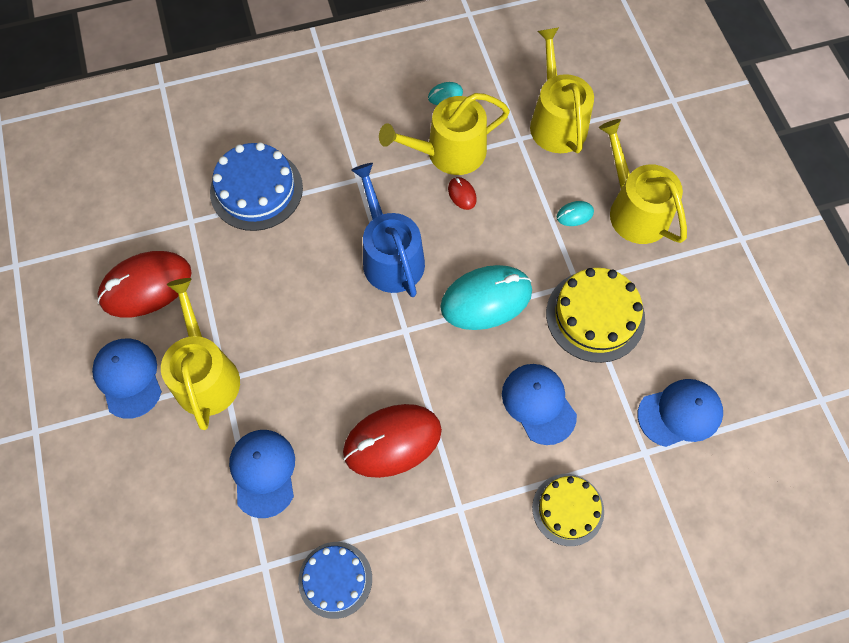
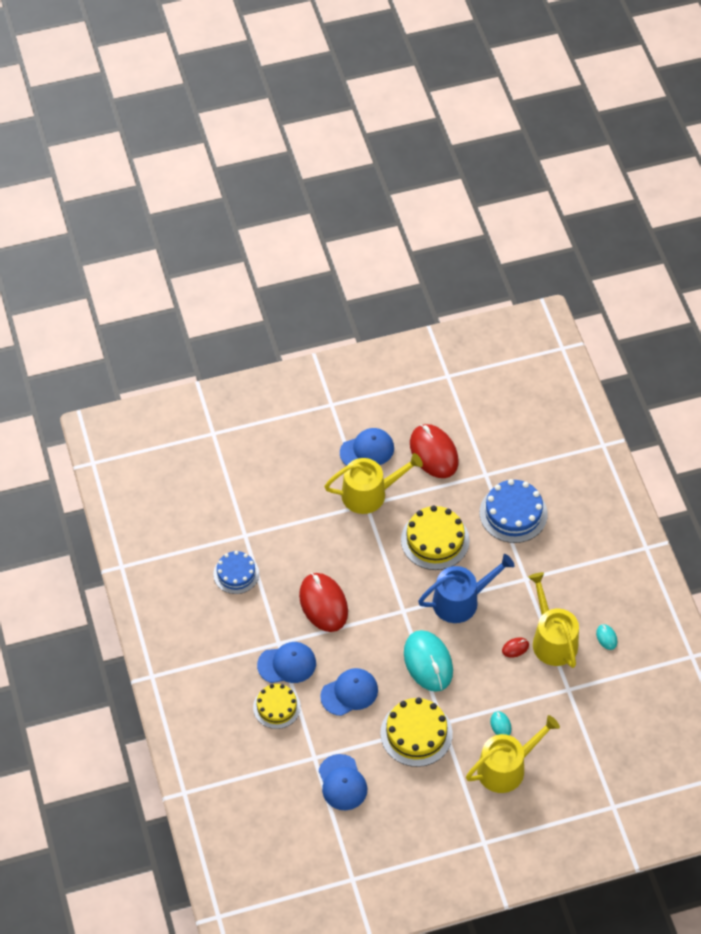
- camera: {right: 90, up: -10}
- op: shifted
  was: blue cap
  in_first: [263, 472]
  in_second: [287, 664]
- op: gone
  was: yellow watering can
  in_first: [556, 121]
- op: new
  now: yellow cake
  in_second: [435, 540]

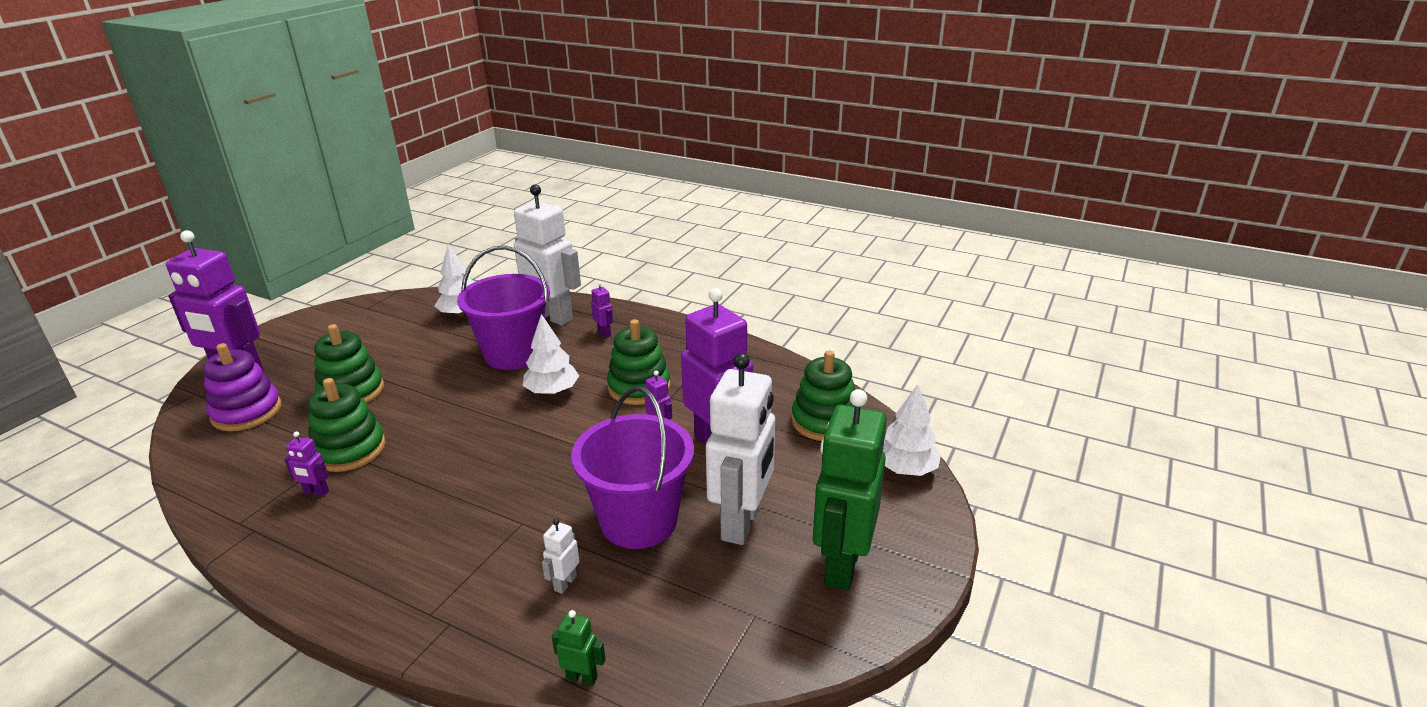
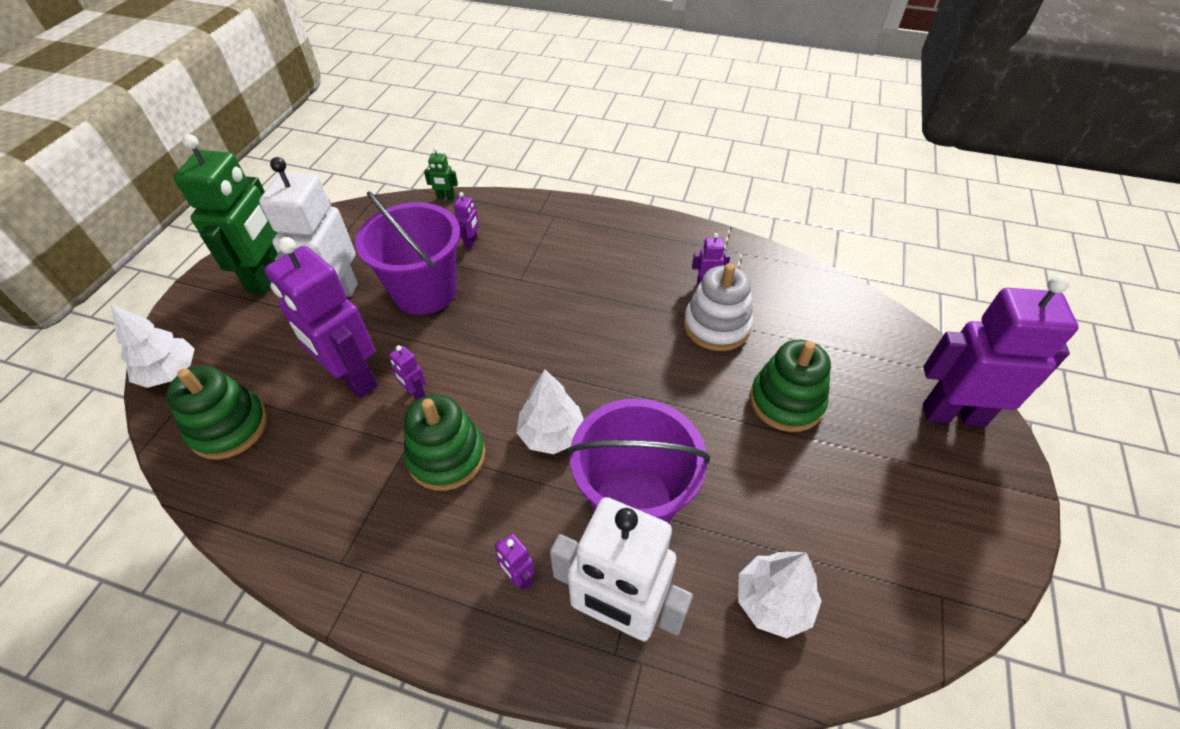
- camera: {right: 170, up: 20}
- op: gone
  was: purple stacking toy
  in_first: [247, 412]
- op: repainted
  was: green stacking toy
  now: white stacking toy
  in_first: [349, 450]
  in_second: [716, 326]
- op: repainted
  was: white robot
  now: purple robot
  in_first: [565, 583]
  in_second: [471, 242]

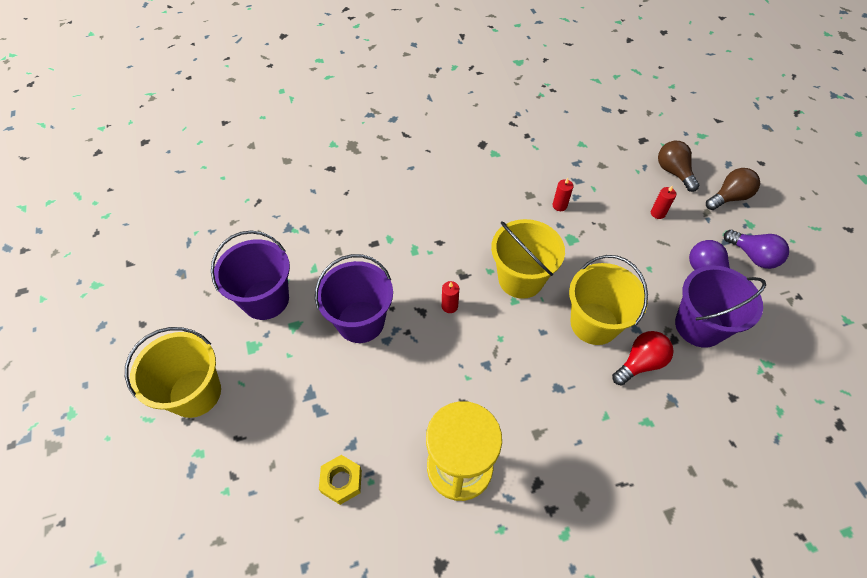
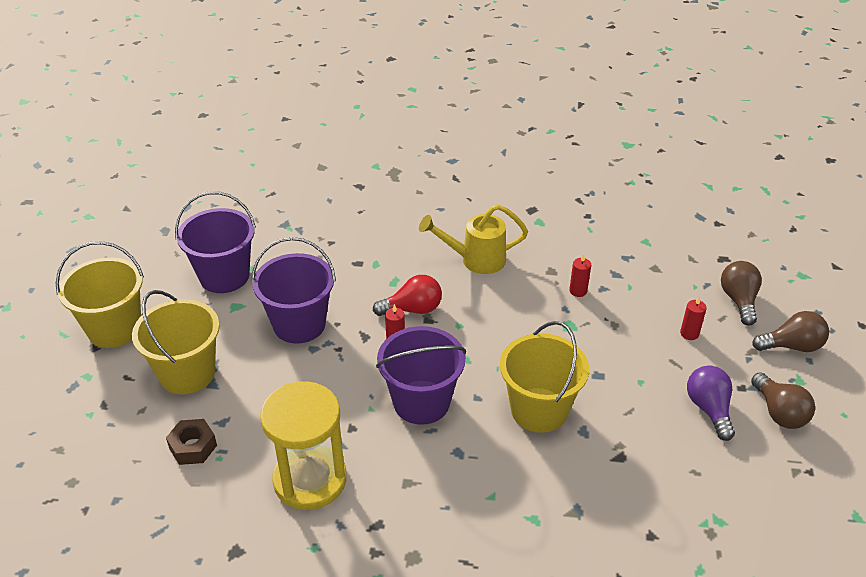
- camera: {right: 25, up: -15}
- op: repainted
  was: yellow nut
  now: brown nut
  in_first: [341, 481]
  in_second: [193, 447]
- op: shifted
  was: yellow bucket
  in_first: [520, 279]
  in_second: [187, 373]
- op: shifted
  was: red light bulb
  in_first: [640, 363]
  in_second: [413, 309]
- op: shifted
  was: purple bucket
  in_first: [699, 326]
  in_second: [421, 402]
- op: repainted
  was: purple light bulb
  now: brown light bulb
  in_first: [753, 256]
  in_second: [779, 412]
- op: new
  now: yellow watering can
  in_second: [475, 260]

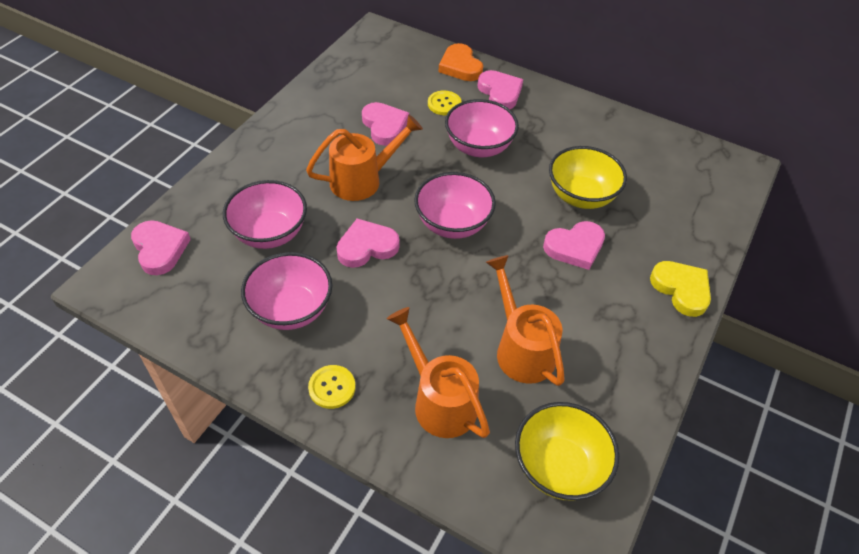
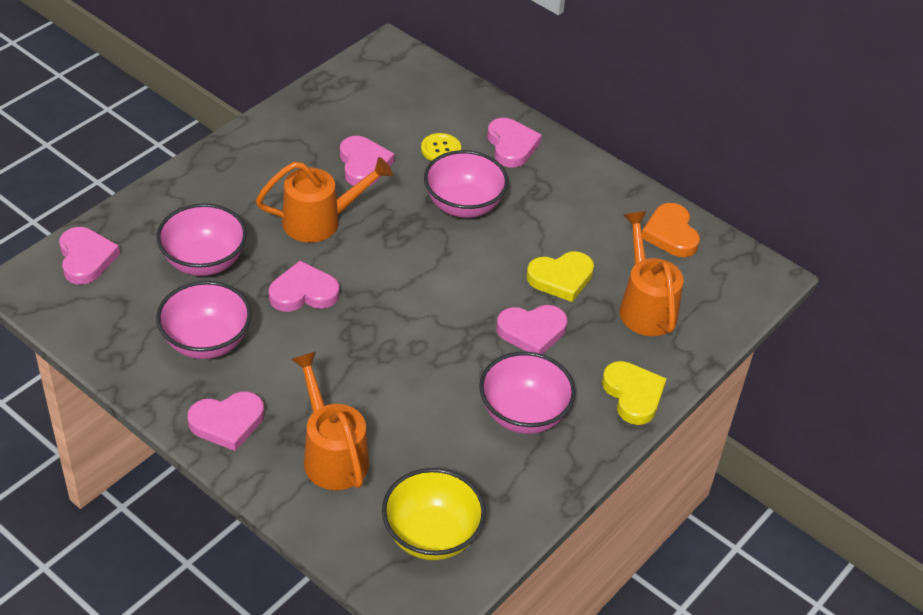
- camera: {right: 10, up: -5}
- op: swapped
  was: yellow button
  now: pink heart
  in_first: [332, 387]
  in_second: [227, 423]
- op: shifted
  was: pink bowl
  in_first: [453, 224]
  in_second: [523, 414]
- op: shifted
  was: orange heart
  in_first: [460, 66]
  in_second: [670, 234]
- op: shifted
  was: orange watering can
  in_first: [521, 348]
  in_second: [645, 306]
- op: swapped
  was: yellow bowl
  now: yellow heart
  in_first: [581, 196]
  in_second: [561, 278]

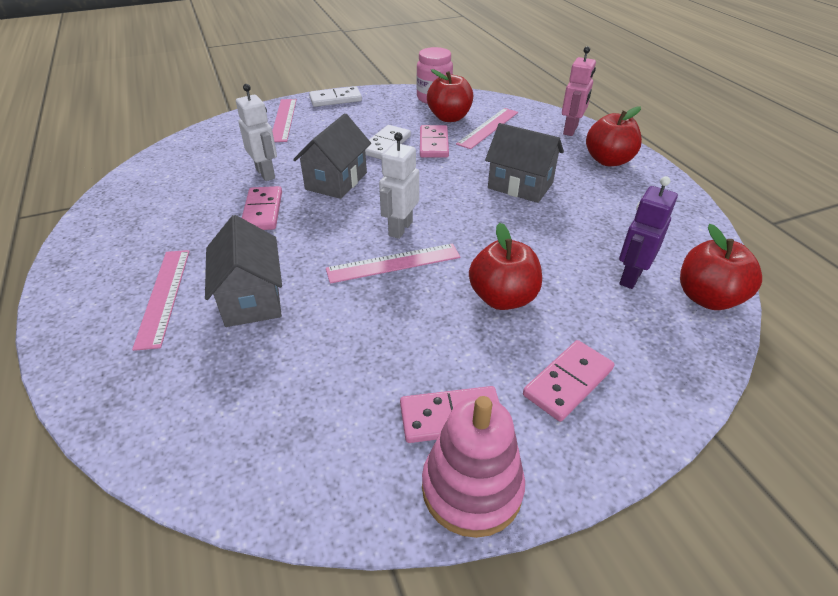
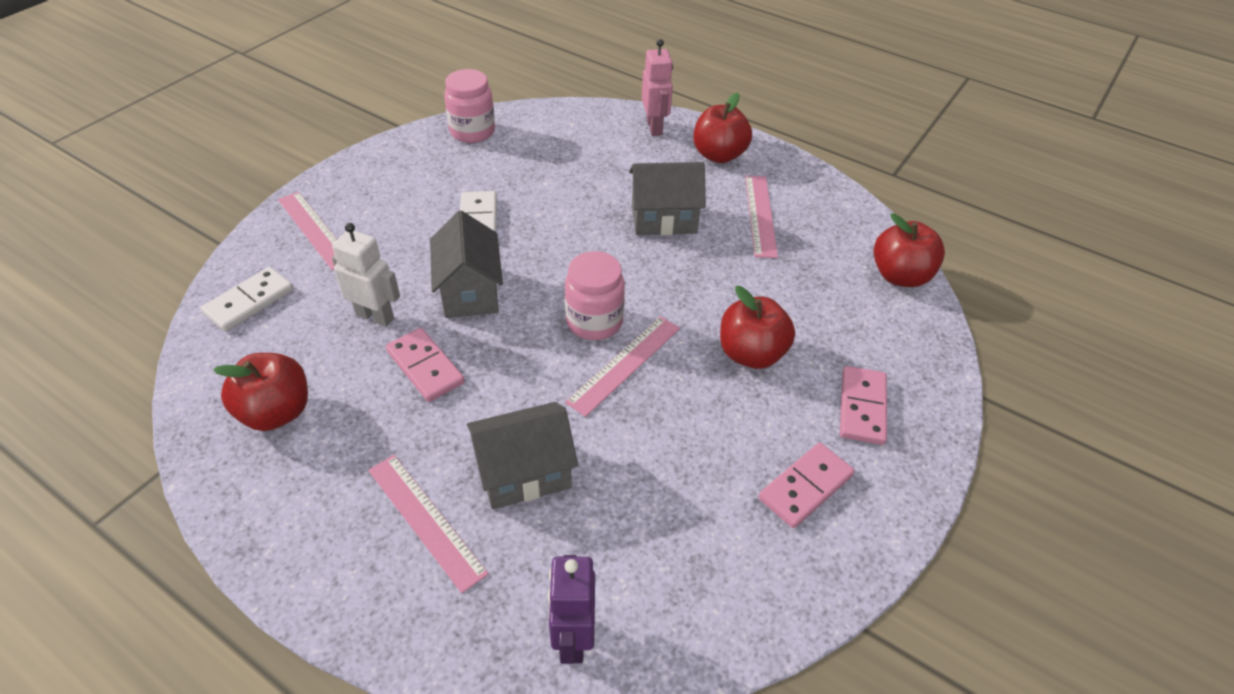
- camera: {right: -35, up: 5}
- op: rotated
  was: grey house
  in_first: [252, 298]
  in_second: [524, 473]
  clockwise: -60
- op: shifted
  was: white domino
  in_first: [335, 99]
  in_second: [249, 301]
- op: swapped
  was: white robot
  now: pink jar
  in_first: [400, 228]
  in_second: [594, 322]
- op: gone
  was: pink domino
  in_first: [433, 144]
- op: gone
  was: pink stacking toy
  in_first: [471, 488]
- op: shifted
  was: red apple
  in_first: [449, 118]
  in_second: [276, 412]
- op: shifted
  was: pink ruler
  in_first: [488, 128]
  in_second: [760, 215]
- op: shifted
  was: purple robot
  in_first: [630, 277]
  in_second: [573, 638]

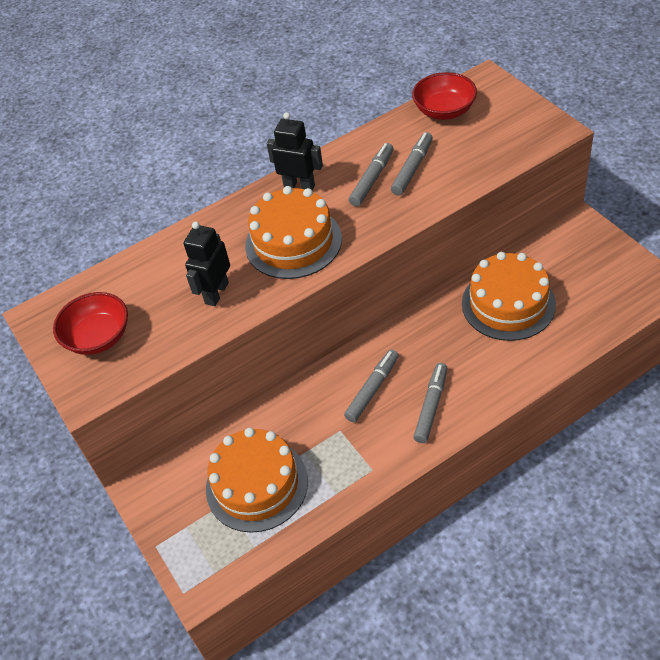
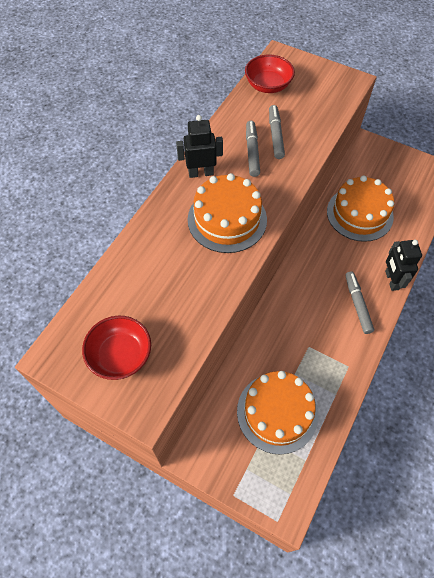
- camera: {right: -35, up: 10}
- op: shifted
  was: black robot
  in_first: [216, 293]
  in_second: [391, 280]
- op: gone
  was: grey marker
  in_first: [372, 389]

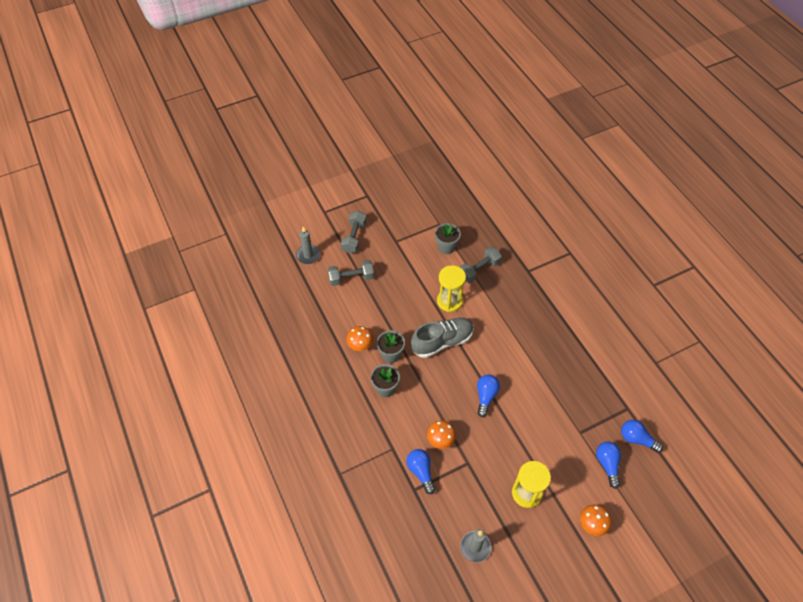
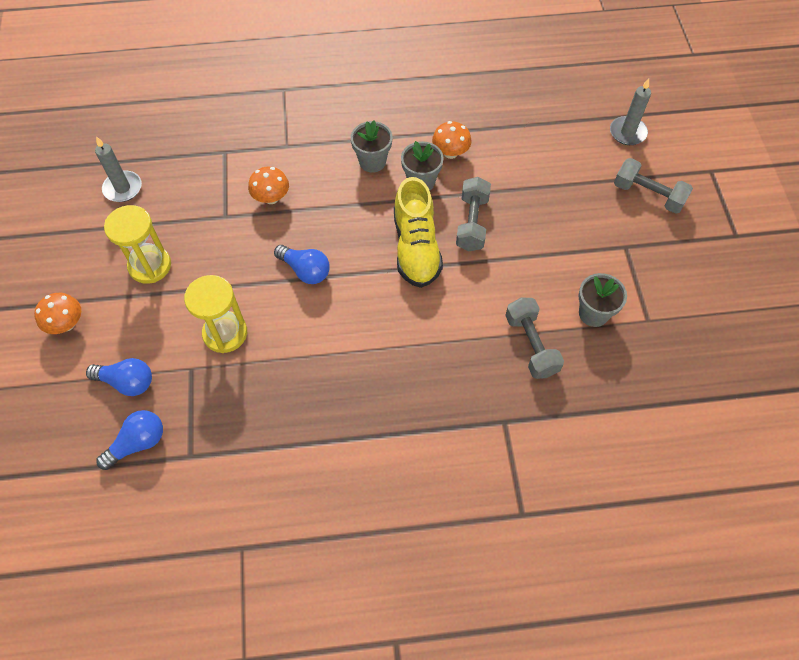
- camera: {right: 110, up: 5}
- op: shifted
  was: grey dumbbell
  in_first: [351, 278]
  in_second: [472, 223]
- op: gone
  was: blue light bulb
  in_first: [421, 471]
- op: repainted
  was: grey shoe
  now: yellow shoe
  in_first: [442, 342]
  in_second: [416, 248]
- op: shifted
  was: yellow hourglass
  in_first: [449, 301]
  in_second: [225, 333]

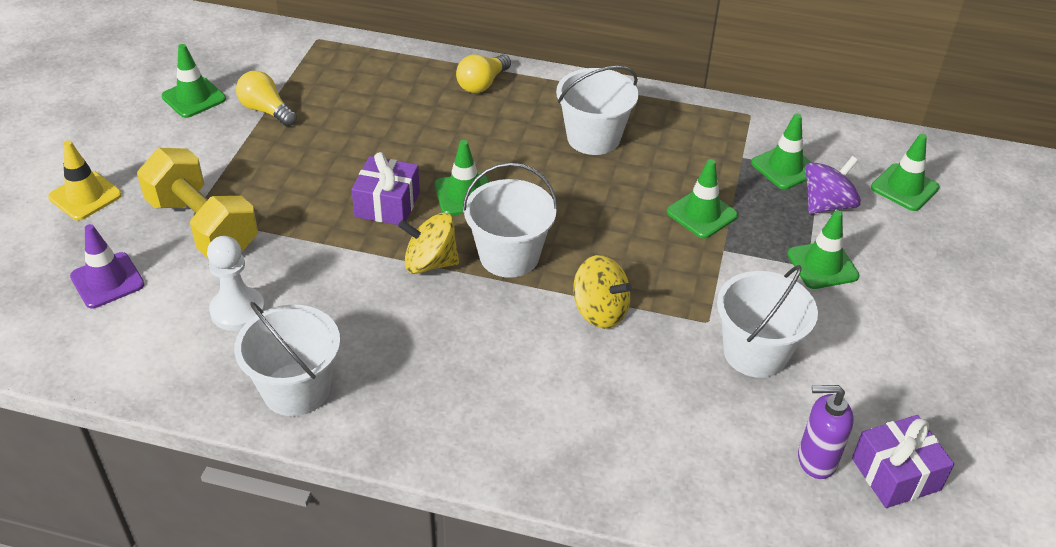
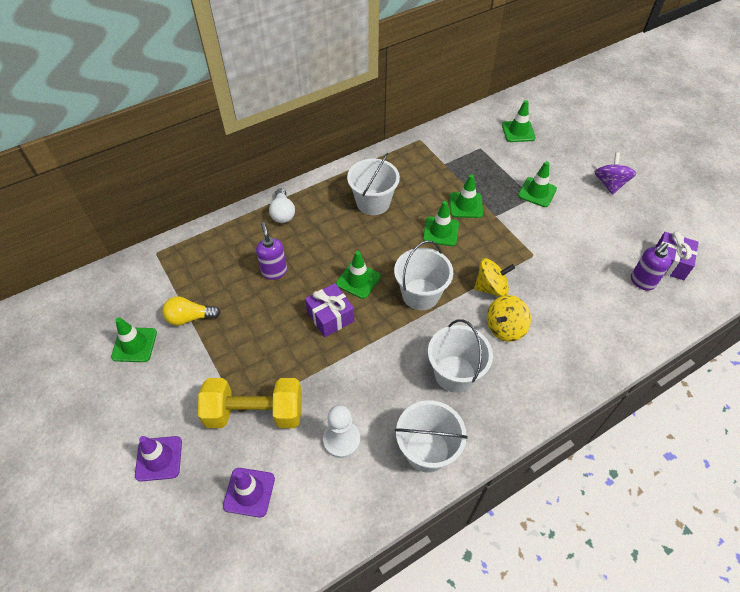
- camera: {right: -45, up: 10}
- op: repainted
  was: yellow traffic cone
  now: purple traffic cone
  in_first: [85, 196]
  in_second: [159, 458]
- op: shifted
  was: yellow spinning top
  in_first: [430, 263]
  in_second: [505, 327]
- op: repainted
  was: yellow light bulb
  now: white light bulb
  in_first: [482, 84]
  in_second: [283, 213]
- op: shifted
  was: white bucket
  in_first: [755, 352]
  in_second: [454, 374]
- op: shifted
  was: green traffic cone
  in_first: [785, 167]
  in_second: [440, 231]
- op: shifted
  was: purple spinning top
  in_first: [827, 204]
  in_second: [610, 184]
- op: new
  now: purple soap dispenser
  in_second: [274, 271]

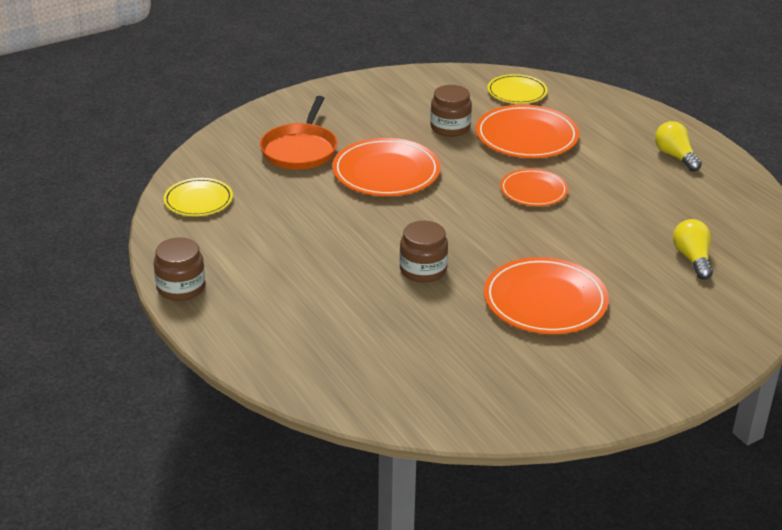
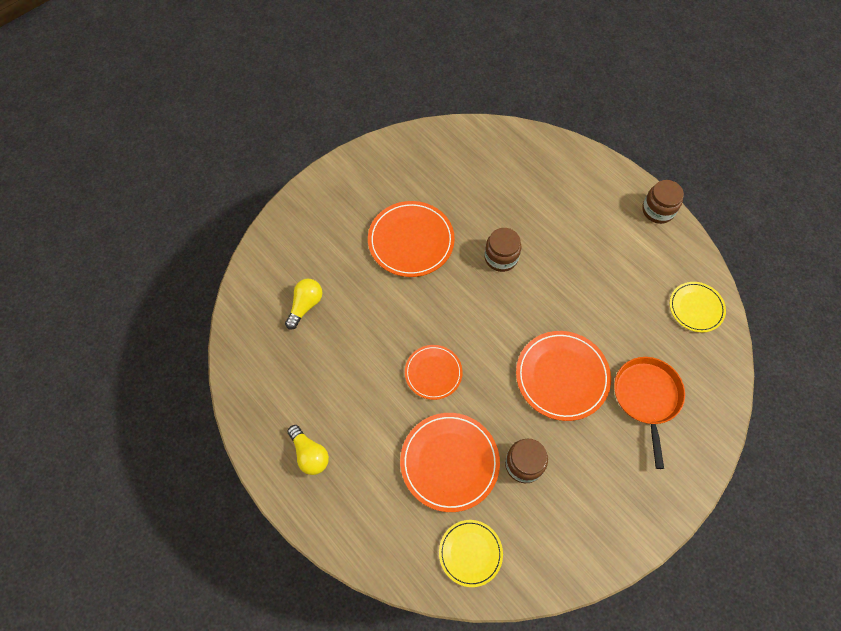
- camera: {right: 170, up: 30}
- op: rotated
  was: yellow light bulb
  in_first: [692, 259]
  in_second: [305, 305]
  clockwise: -135

